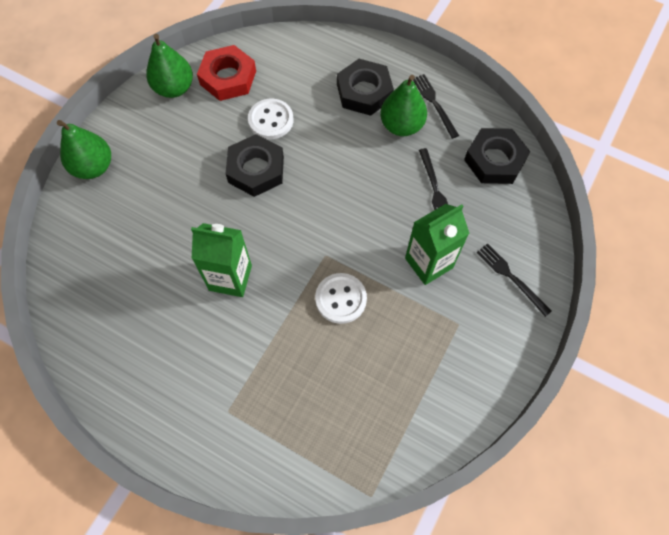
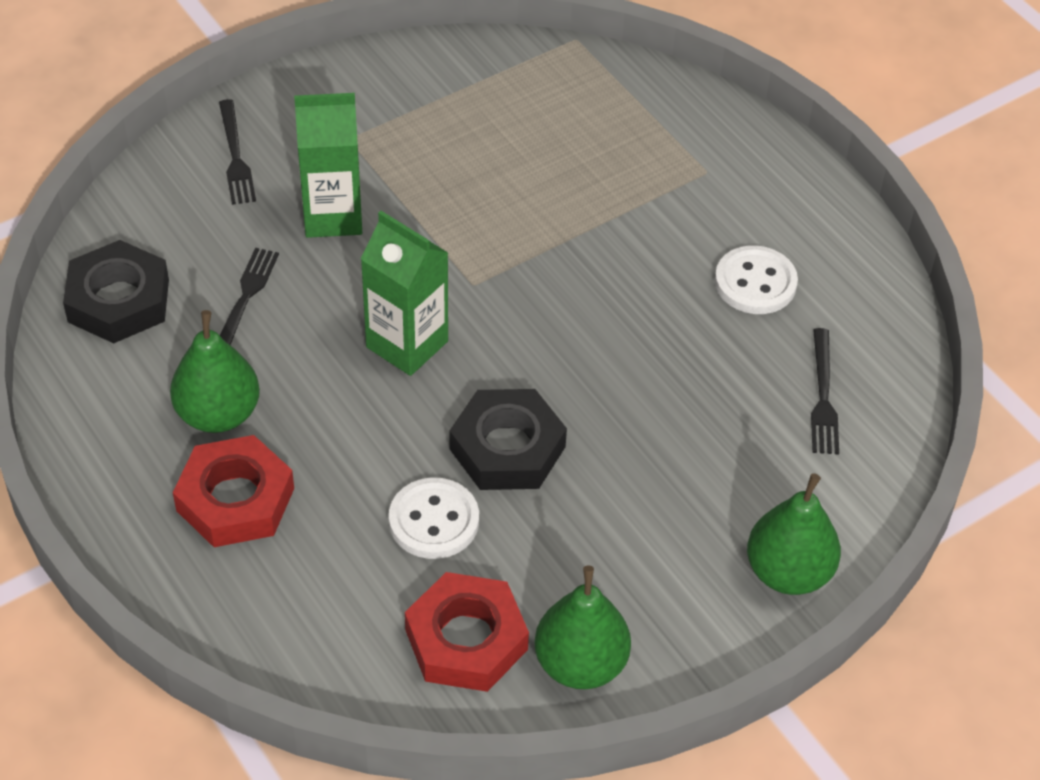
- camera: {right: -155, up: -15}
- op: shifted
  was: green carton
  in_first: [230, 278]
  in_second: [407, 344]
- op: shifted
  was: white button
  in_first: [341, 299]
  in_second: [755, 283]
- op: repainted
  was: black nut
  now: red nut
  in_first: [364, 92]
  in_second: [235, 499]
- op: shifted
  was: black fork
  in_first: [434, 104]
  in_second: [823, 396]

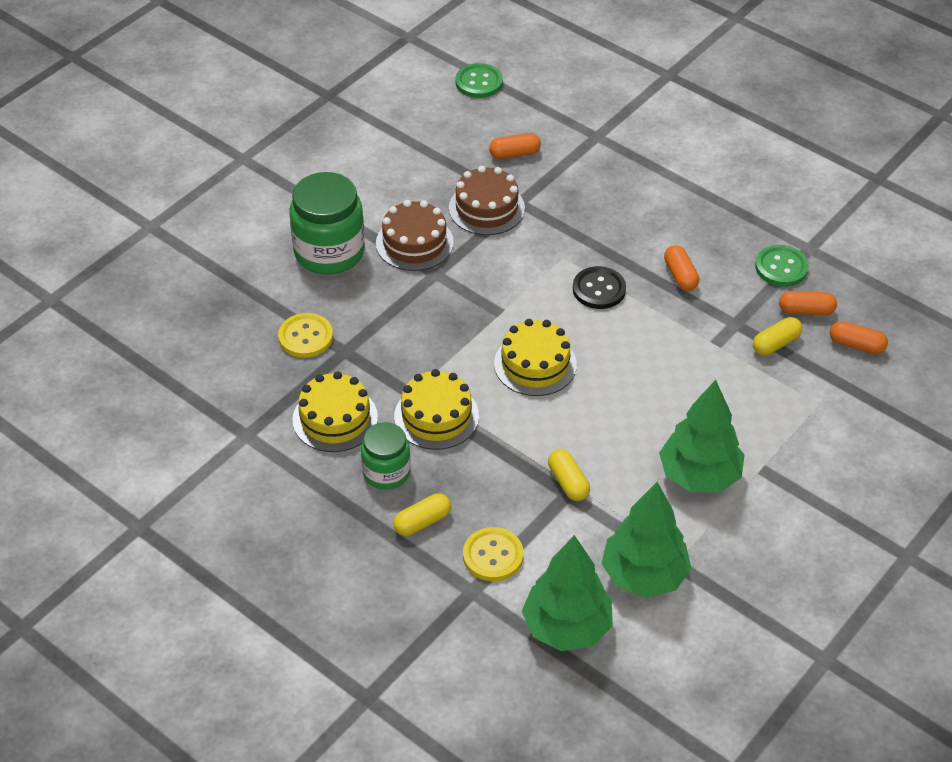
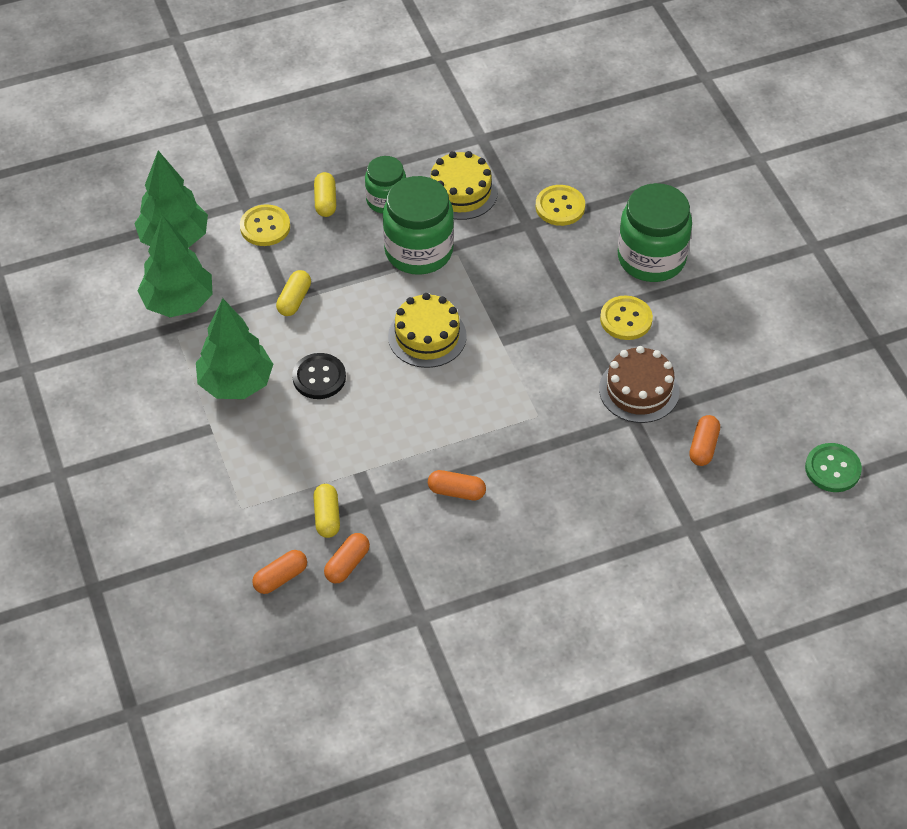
- camera: {right: 120, up: 5}
- op: swapped
  was: brown cake
  now: yellow button
  in_first: [414, 243]
  in_second: [626, 319]
- op: swapped
  was: yellow cake
  now: green jar
  in_first: [436, 416]
  in_second: [418, 251]
- op: rotated
  was: yellow capsule
  in_first: [568, 482]
  in_second: [294, 300]
  clockwise: -75
- op: shifted
  was: black button
  in_first: [599, 289]
  in_second: [319, 377]
- op: gone
  was: green button
  in_first: [781, 267]

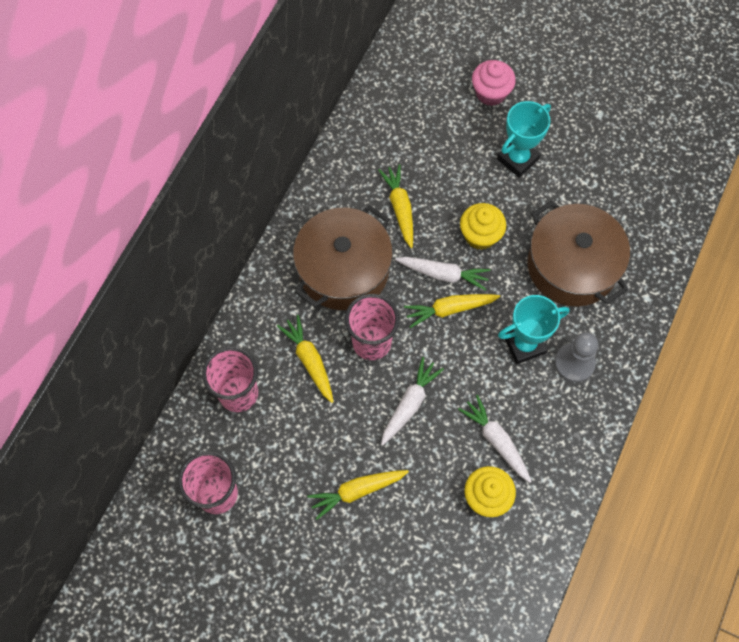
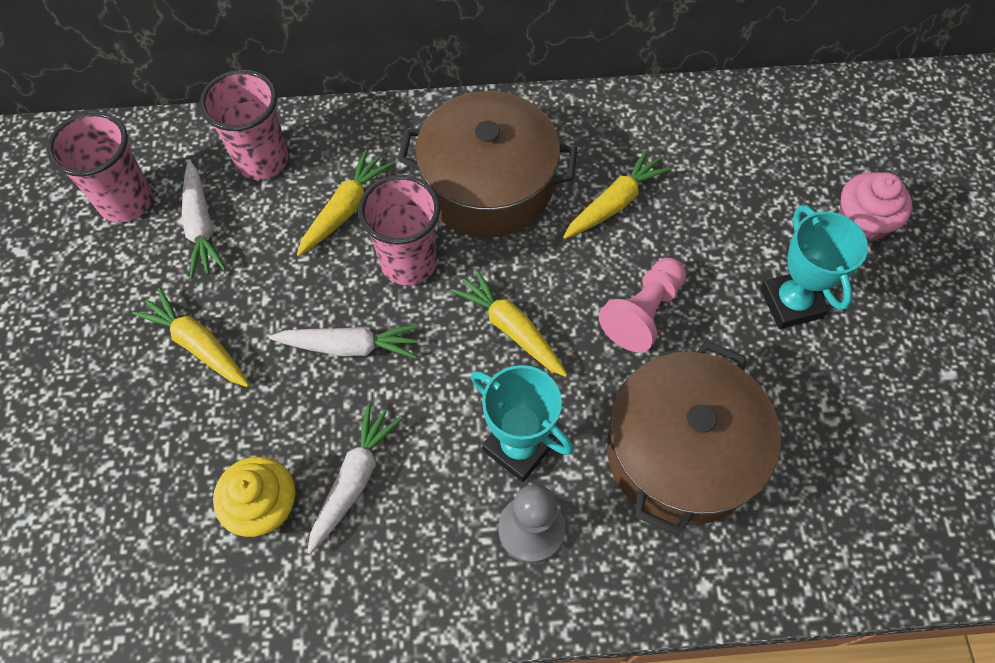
- camera: {right: 60, up: -5}
- op: shifted
  was: white carrot
  in_first: [443, 274]
  in_second: [201, 226]
- op: swapped
  was: yellow cupcake
  now: pink pawn
  in_first: [480, 235]
  in_second: [643, 313]
- op: rotated
  was: turquoise trophy
  in_first: [518, 159]
  in_second: [791, 303]
  clockwise: 60

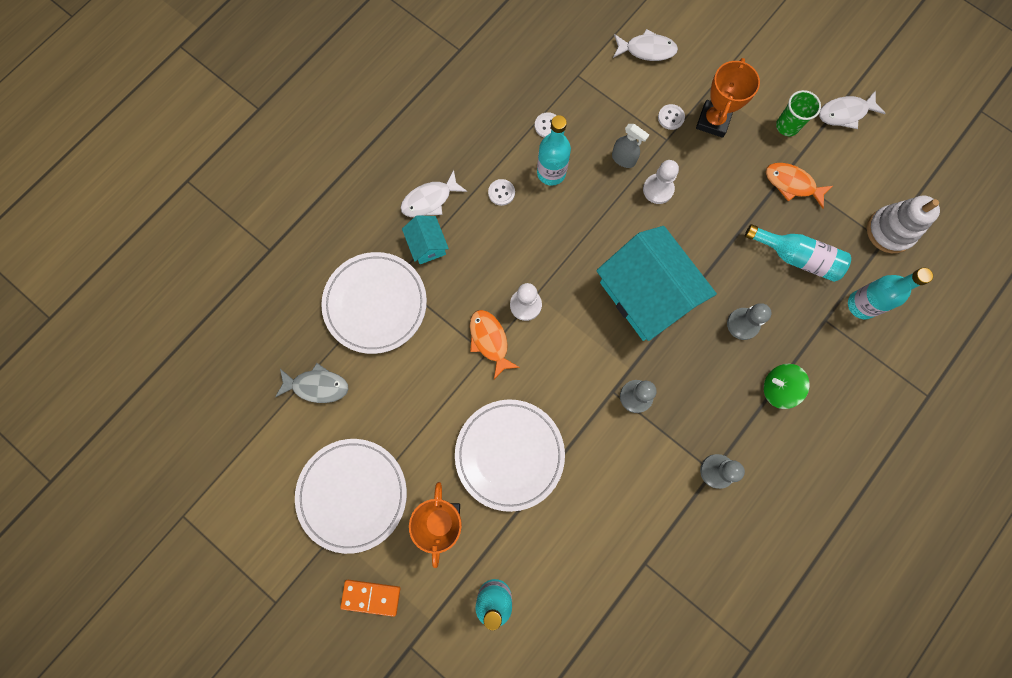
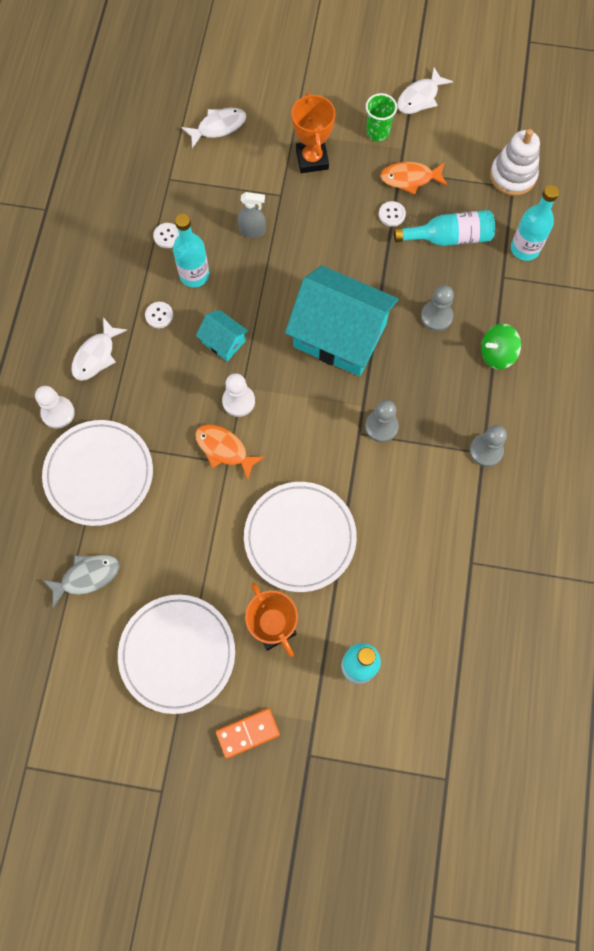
- camera: {right: -30, up: -5}
- op: shifted
  was: turquoise house
  in_first: [427, 245]
  in_second: [223, 342]
- op: shifted
  was: white pawn
  in_first: [658, 189]
  in_second: [58, 413]
- op: shifted
  was: white button
  in_first: [670, 117]
  in_second: [392, 214]

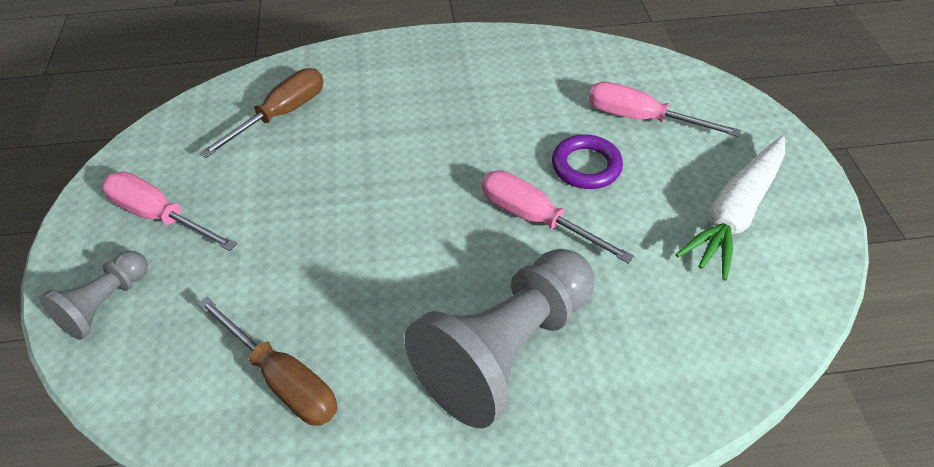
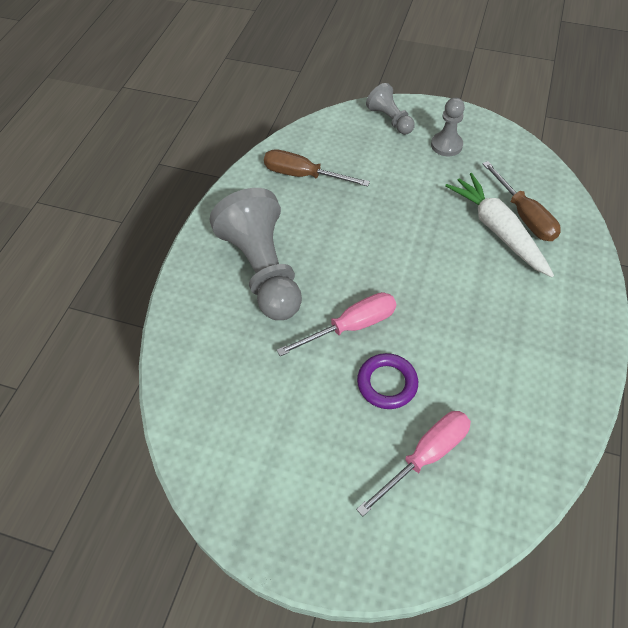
- camera: {right: 115, up: 5}
- op: swapped
  was: pink screwdriver
  now: grey pawn
  in_first: [160, 216]
  in_second: [446, 145]
- op: rotated
  was: brown screwdriver
  in_first: [283, 379]
  in_second: [303, 175]
  clockwise: 45
- op: shifted
  was: white carrot
  in_first: [735, 213]
  in_second: [497, 230]

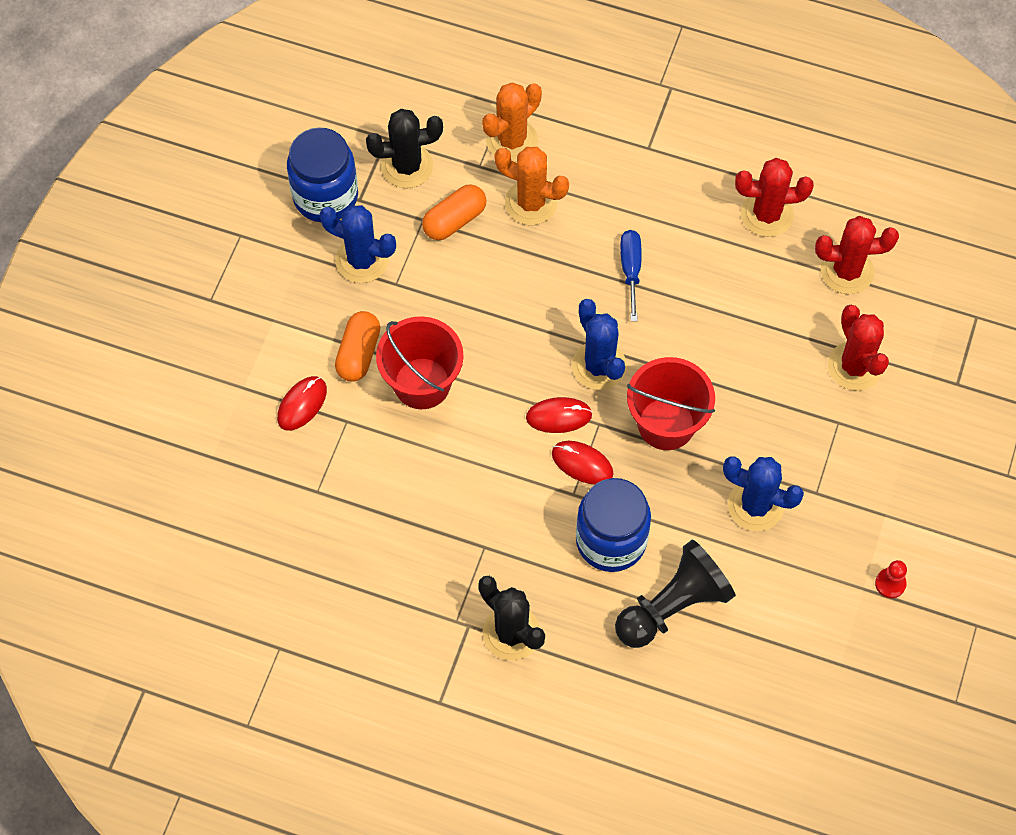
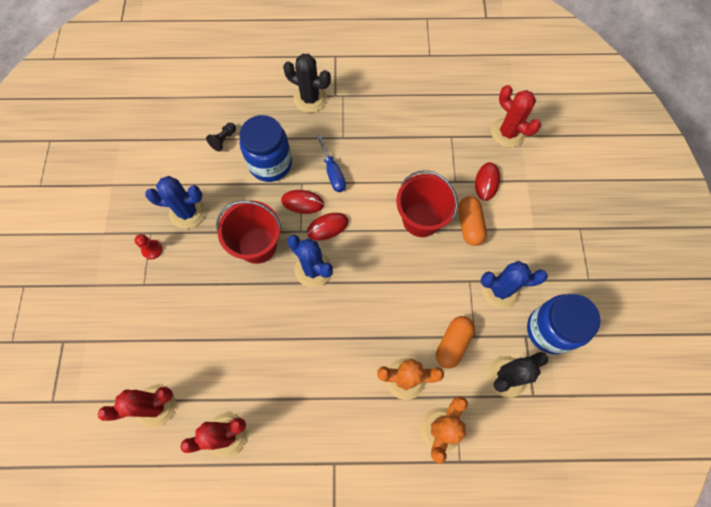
- camera: {right: 160, up: 5}
- op: scaled
  was: black pawn
  in_first: [673, 606]
  in_second: [223, 140]
  ratio: 0.44
- op: shifted
  was: blue screwdriver
  in_first: [631, 270]
  in_second: [333, 173]
- op: shifted
  was: red cactus
  in_first: [854, 366]
  in_second: [507, 133]
- op: shifted
  was: red pawn
  in_first: [890, 583]
  in_second: [152, 250]

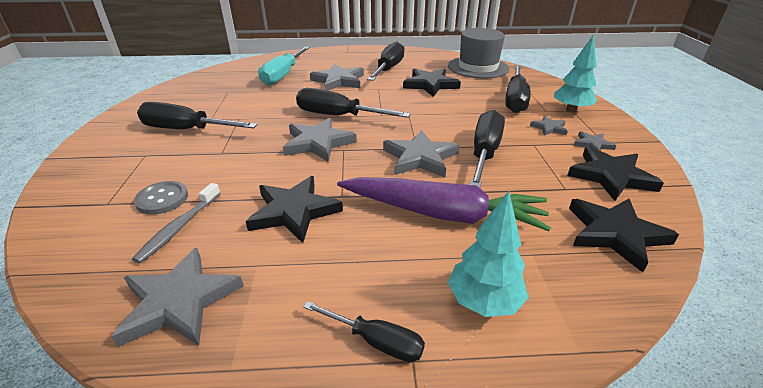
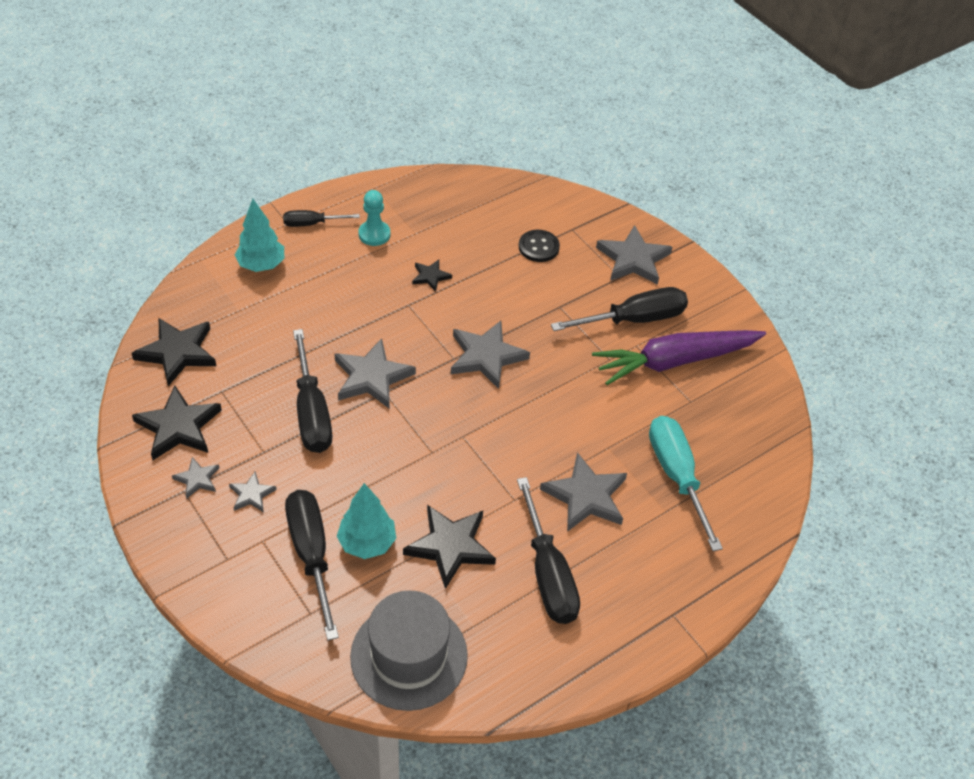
- camera: {right: 145, up: 15}
- op: shifted
  was: grey star
  in_first: [179, 301]
  in_second: [633, 259]
- op: gone
  was: grey toothbrush
  in_first: [179, 227]
- op: repainted
  was: grey button
  now: black button
  in_first: [162, 199]
  in_second: [538, 247]
- op: scaled
  was: black star
  in_first: [294, 211]
  in_second: [430, 276]
  ratio: 0.52
- op: gone
  was: black screwdriver
  in_first: [337, 116]
- op: shifted
  was: purple carrot
  in_first: [442, 214]
  in_second: [675, 361]
- op: shifted
  was: turquoise tree
  in_first: [571, 110]
  in_second: [367, 543]
- op: new
  now: turquoise pawn
  in_second: [374, 234]

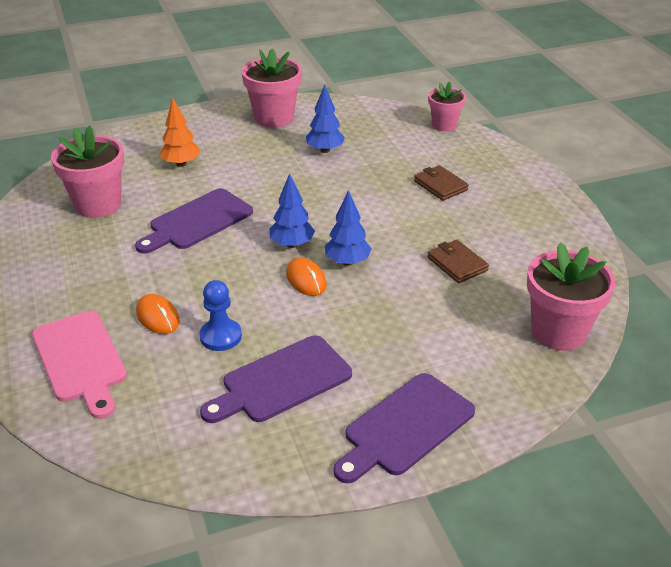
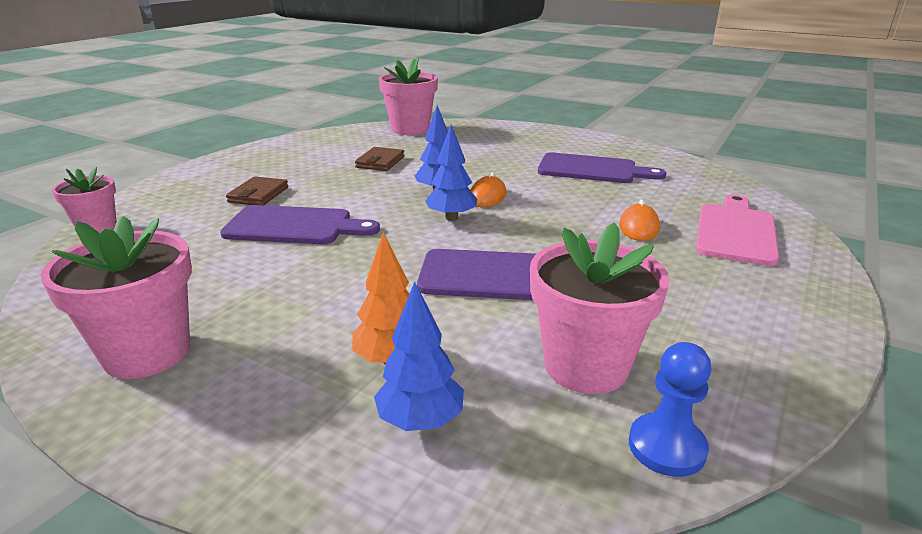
- camera: {right: -130, up: -10}
- op: shifted
  was: blue pawn
  in_first: [220, 336]
  in_second: [666, 447]
- op: shifted
  was: blue tree
  in_first: [325, 150]
  in_second: [420, 421]
- op: shifted
  was: purple cutting board
  in_first: [405, 427]
  in_second: [294, 226]

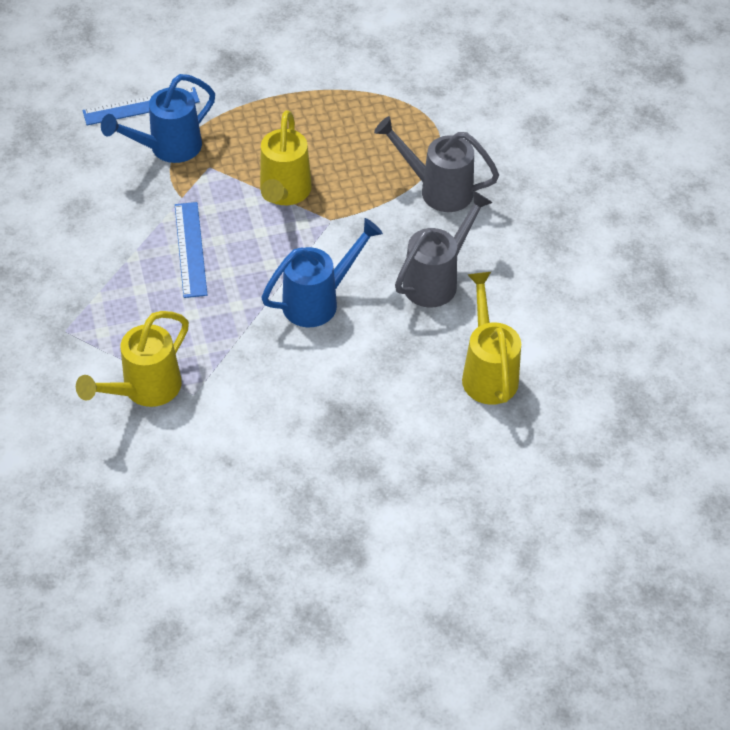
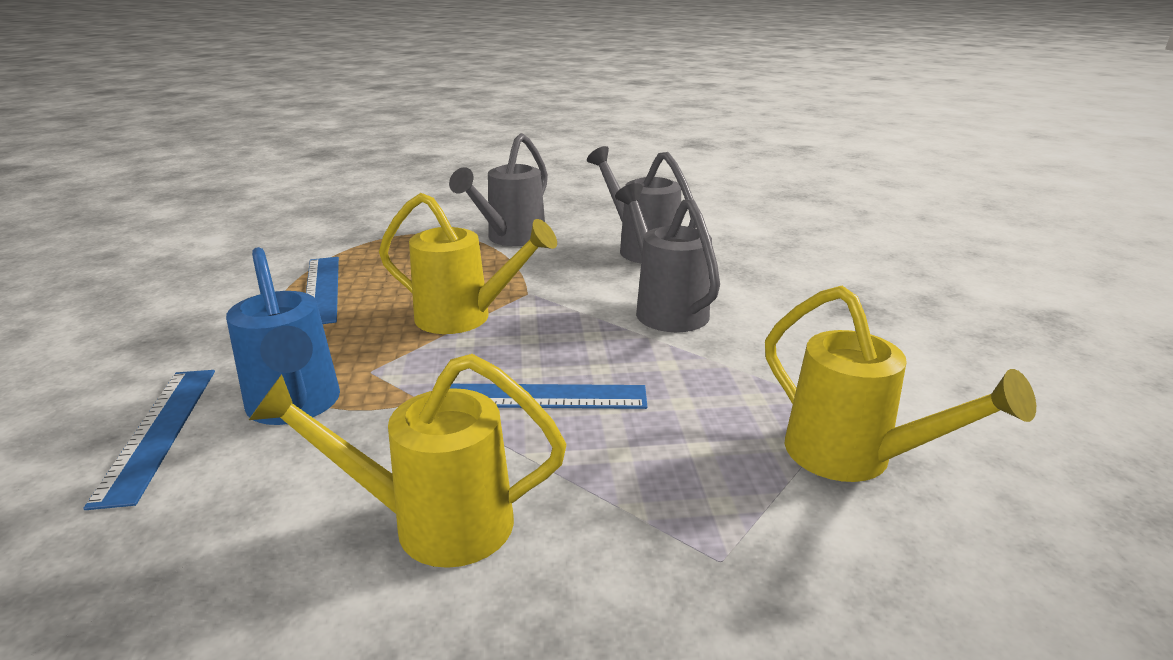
- camera: {right: -80, up: -25}
- op: repainted
  was: blue watering can
  now: grey watering can
  in_first: [319, 301]
  in_second: [665, 308]
- op: shifted
  was: yellow watering can
  in_first: [487, 371]
  in_second: [432, 523]
- op: new
  now: blue ruler
  in_second: [322, 289]

